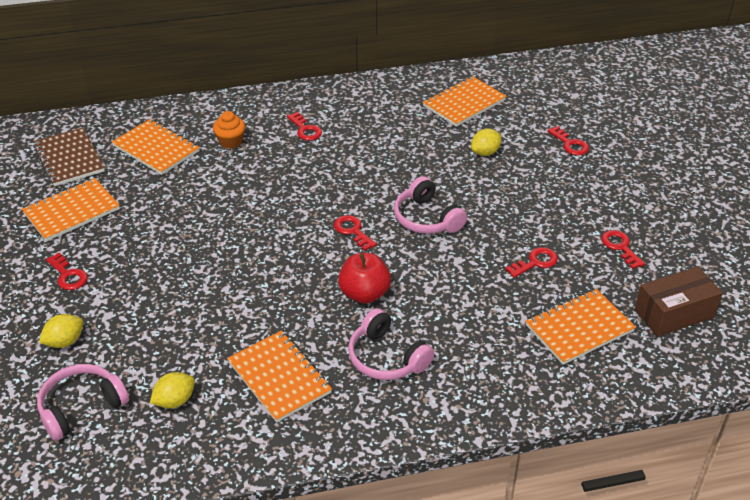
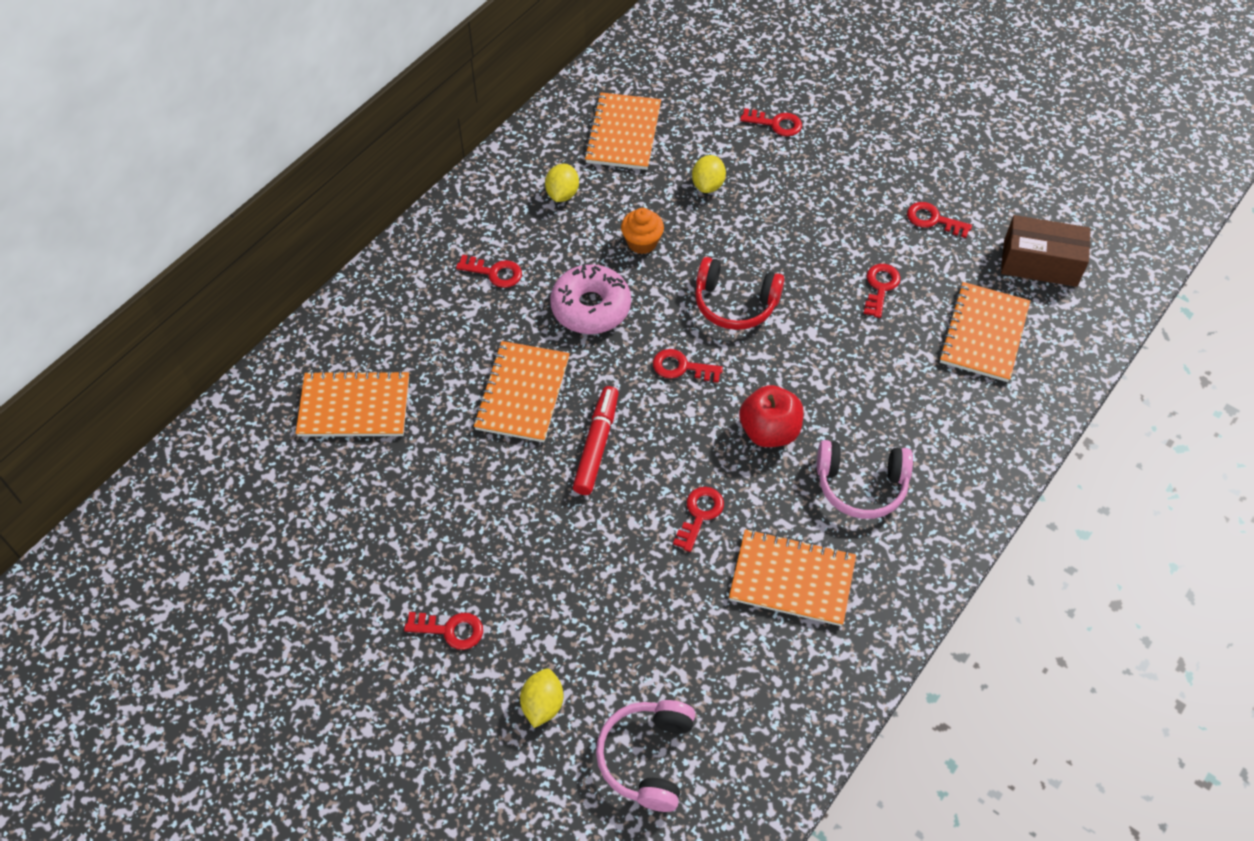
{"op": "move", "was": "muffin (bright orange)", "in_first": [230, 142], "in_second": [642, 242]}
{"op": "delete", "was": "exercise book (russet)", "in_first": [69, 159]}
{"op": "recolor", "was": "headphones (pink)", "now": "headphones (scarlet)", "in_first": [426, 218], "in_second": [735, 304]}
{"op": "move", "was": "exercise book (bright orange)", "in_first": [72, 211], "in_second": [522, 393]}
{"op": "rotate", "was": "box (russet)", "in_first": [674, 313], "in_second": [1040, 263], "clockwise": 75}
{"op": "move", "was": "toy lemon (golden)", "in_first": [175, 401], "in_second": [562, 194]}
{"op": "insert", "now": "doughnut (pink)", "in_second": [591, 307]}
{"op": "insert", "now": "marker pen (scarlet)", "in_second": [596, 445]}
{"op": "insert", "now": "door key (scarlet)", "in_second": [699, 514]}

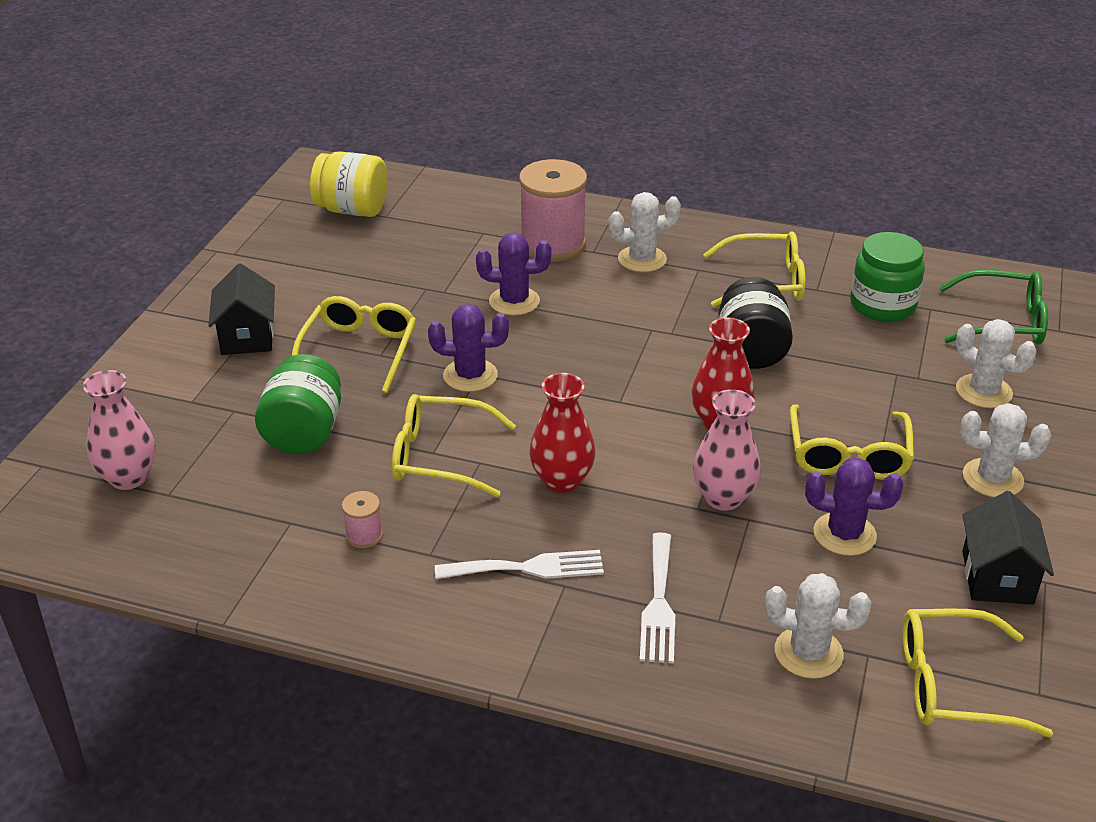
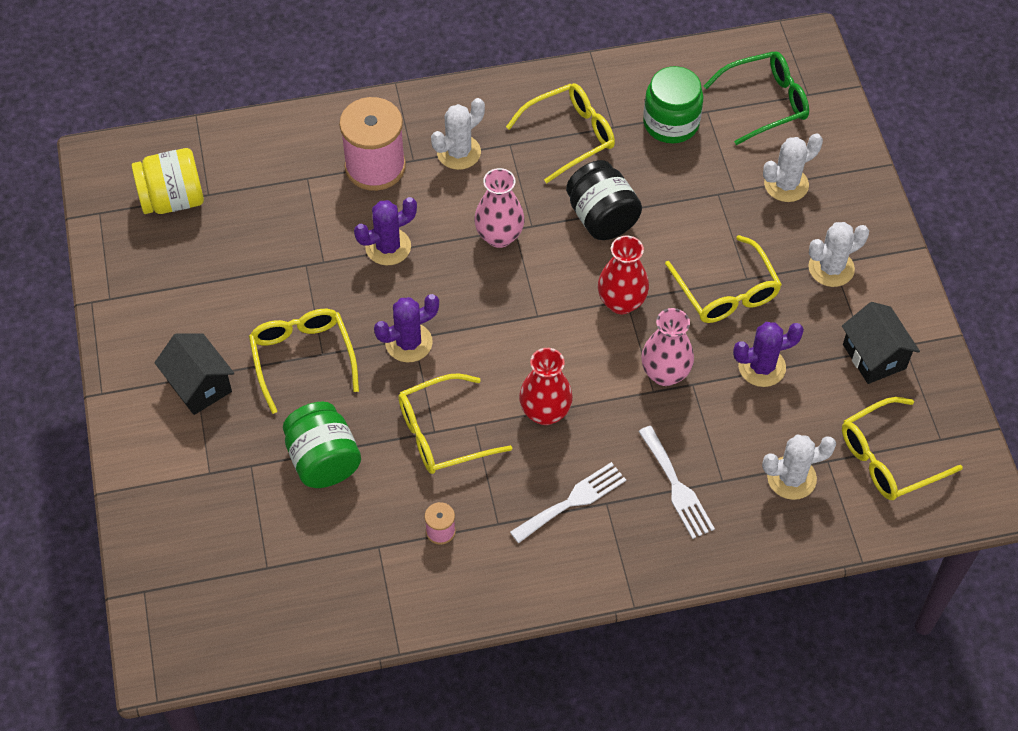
{"op": "rotate", "was": "saguaro cactus (snow-white)", "in_first": [983, 391], "in_second": [786, 184], "clockwise": -45}
{"op": "move", "was": "flower vase (pink)", "in_first": [128, 477], "in_second": [499, 236]}

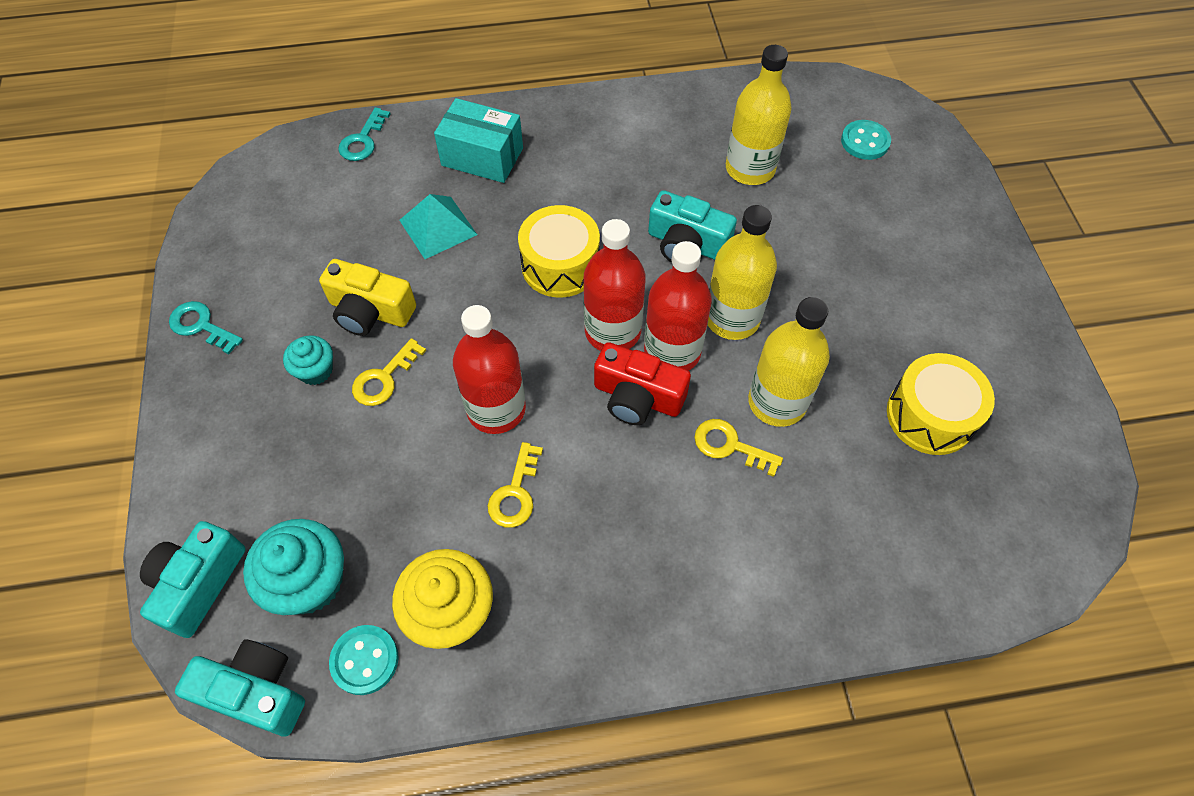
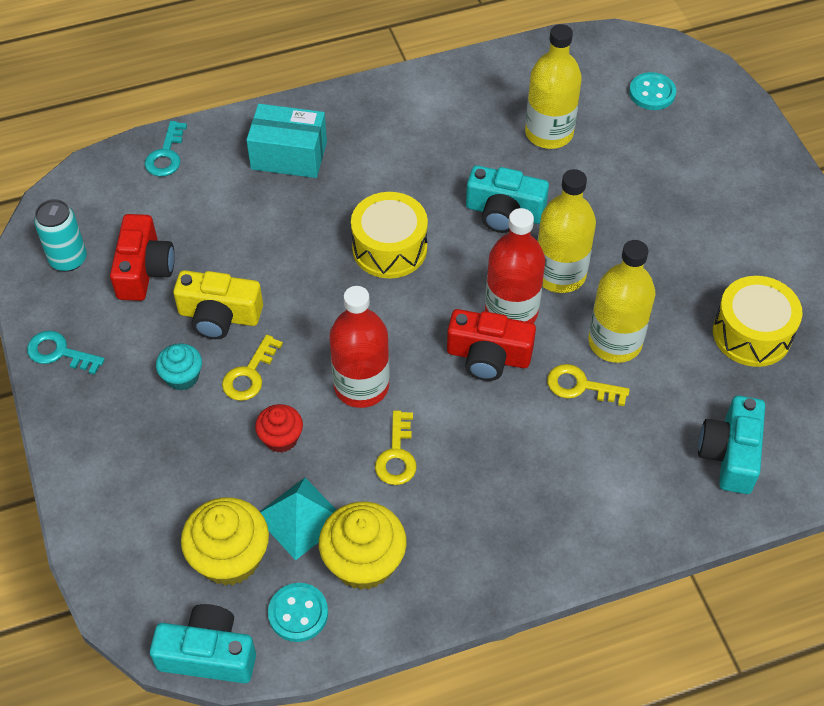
{"op": "move", "was": "pyramid (turquoise)", "in_first": [438, 227], "in_second": [300, 517]}
{"op": "delete", "was": "flask (scarlet)", "in_first": [612, 331]}
{"op": "recolor", "was": "muffin (turquoise)", "now": "muffin (golden)", "in_first": [309, 581], "in_second": [230, 558]}
{"op": "move", "was": "camera (turquoise)", "in_first": [198, 583], "in_second": [730, 454]}
{"op": "insert", "now": "can (turquoise)", "in_second": [68, 259]}
{"op": "insert", "now": "camera (scarlet)", "in_second": [144, 270]}
{"op": "insert", "now": "muffin (scarlet)", "in_second": [281, 438]}

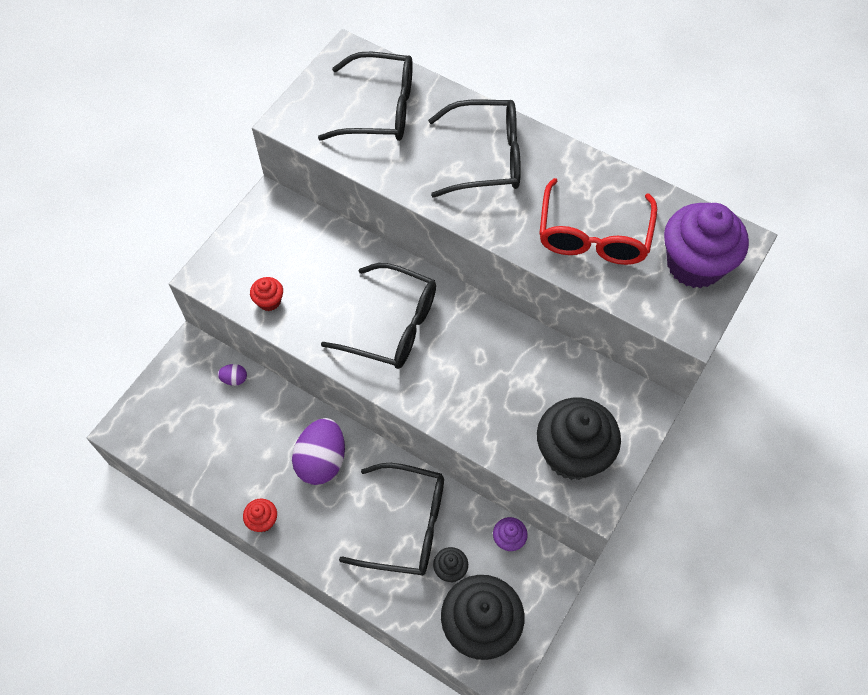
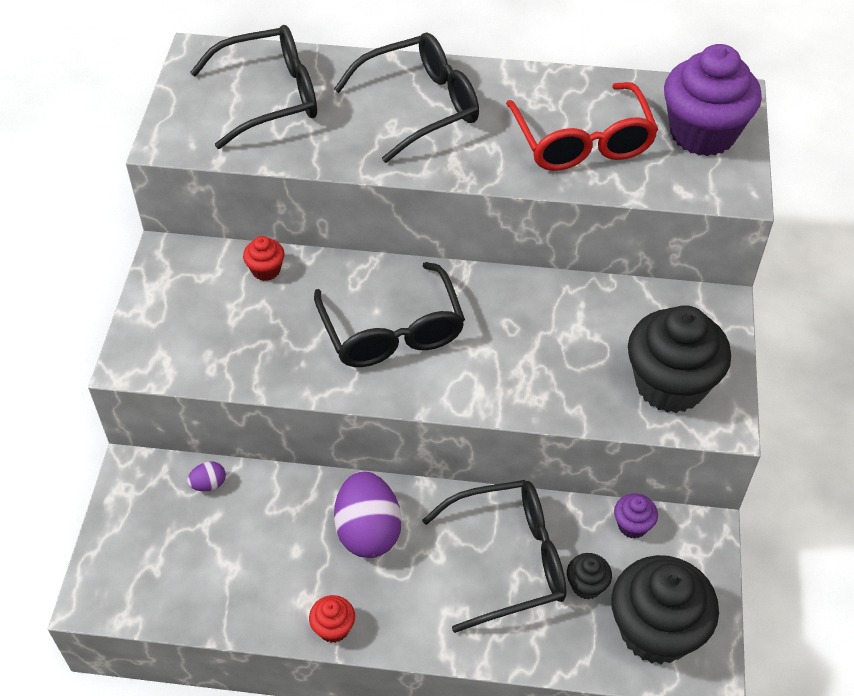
{"op": "rotate", "was": "spectacles (jet-black)", "in_first": [393, 326], "in_second": [392, 332], "clockwise": 75}
{"op": "move", "was": "muffin (scarlet)", "in_first": [269, 301], "in_second": [266, 270]}

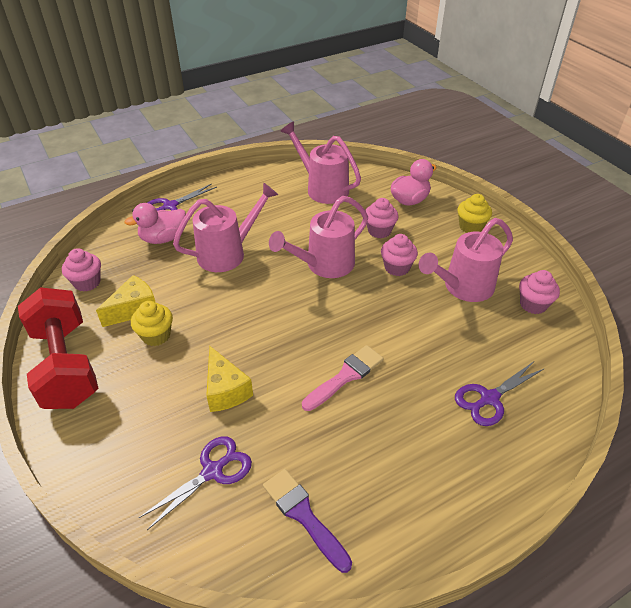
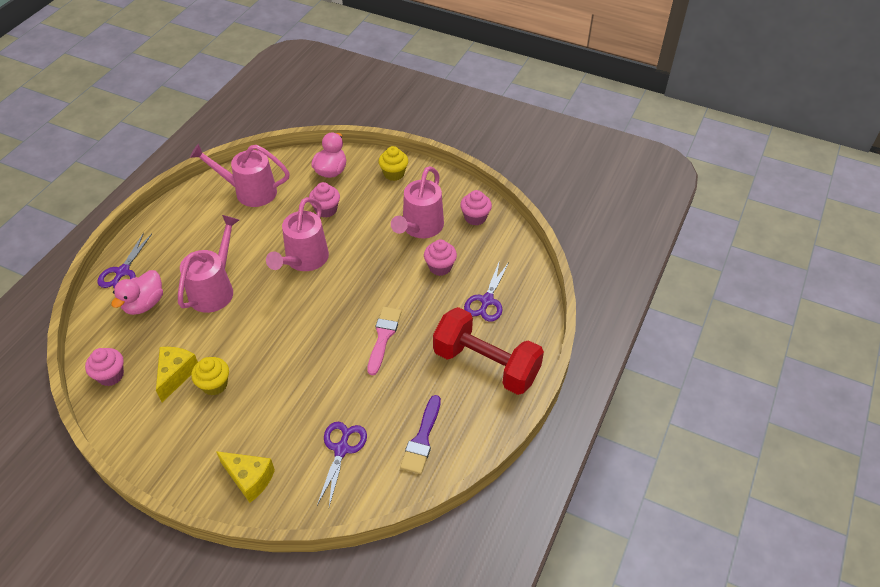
{"op": "move", "was": "muffin (pink)", "in_first": [397, 267], "in_second": [440, 267]}
{"op": "move", "was": "free weight (scarlet)", "in_first": [66, 365], "in_second": [486, 364]}
{"op": "move", "was": "cheese (golden)", "in_first": [225, 390], "in_second": [249, 479]}
{"op": "rotate", "was": "brush (purple)", "in_first": [303, 515], "in_second": [422, 439], "clockwise": -90}

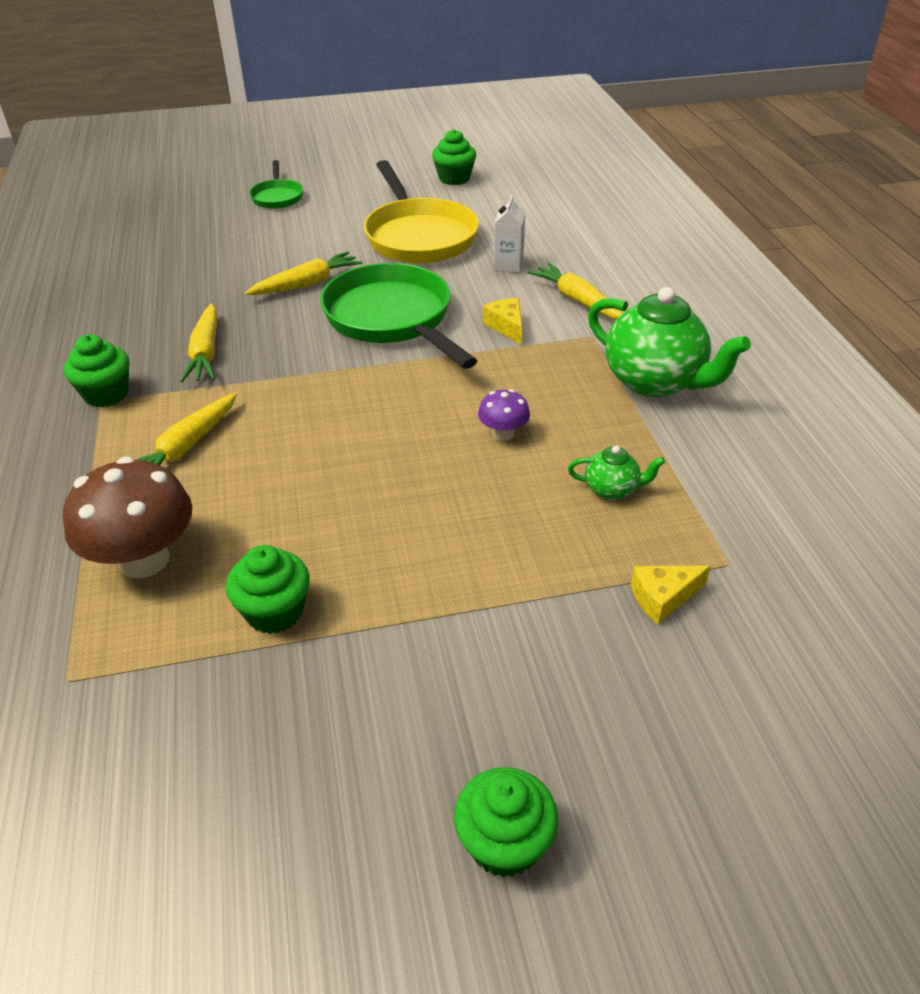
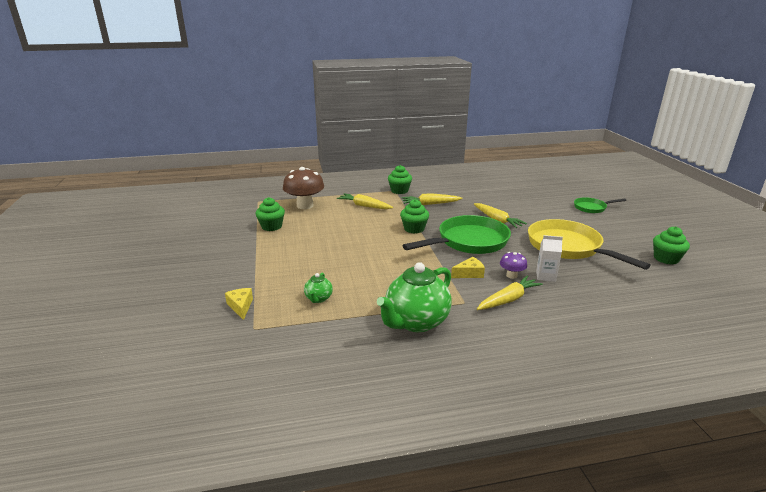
{"op": "rotate", "was": "pan (golden)", "in_first": [418, 236], "in_second": [568, 247], "clockwise": 75}
{"op": "move", "was": "fungus (purple)", "in_first": [503, 434], "in_second": [511, 275]}
{"op": "move", "was": "muffin (emerald)", "in_first": [504, 843], "in_second": [414, 229]}

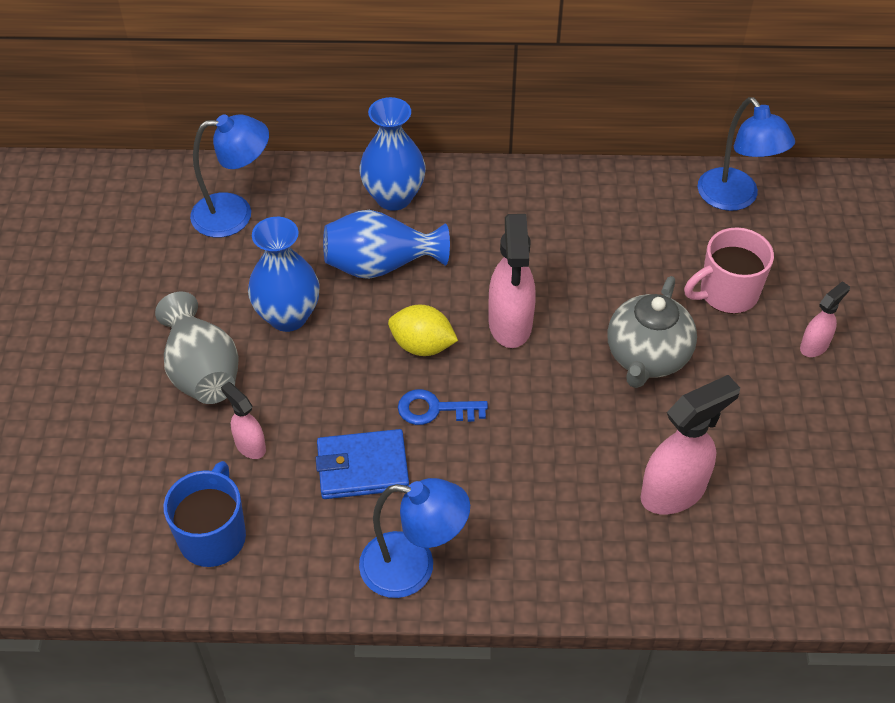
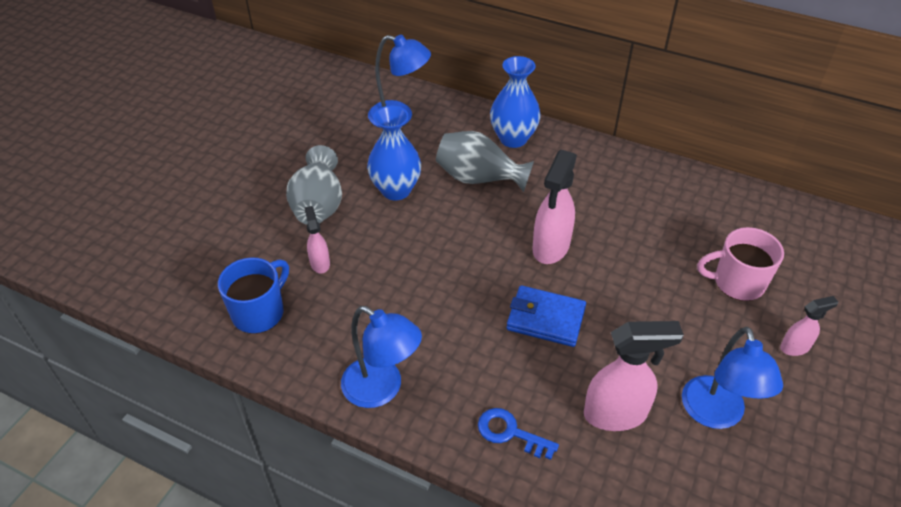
{"op": "move", "was": "desk lamp (blue)", "in_first": [735, 198], "in_second": [716, 414]}
{"op": "recolor", "was": "flower vase (blue)", "now": "flower vase (gray)", "in_first": [381, 265], "in_second": [479, 178]}
{"op": "delete", "was": "tea pot (gray)", "in_first": [647, 357]}
{"op": "delete", "was": "toy lemon (golden)", "in_first": [422, 346]}
{"op": "move", "was": "door key (blue)", "in_first": [434, 409], "in_second": [510, 432]}
{"op": "move", "was": "card wallet (blue)", "in_first": [362, 467], "in_second": [545, 319]}

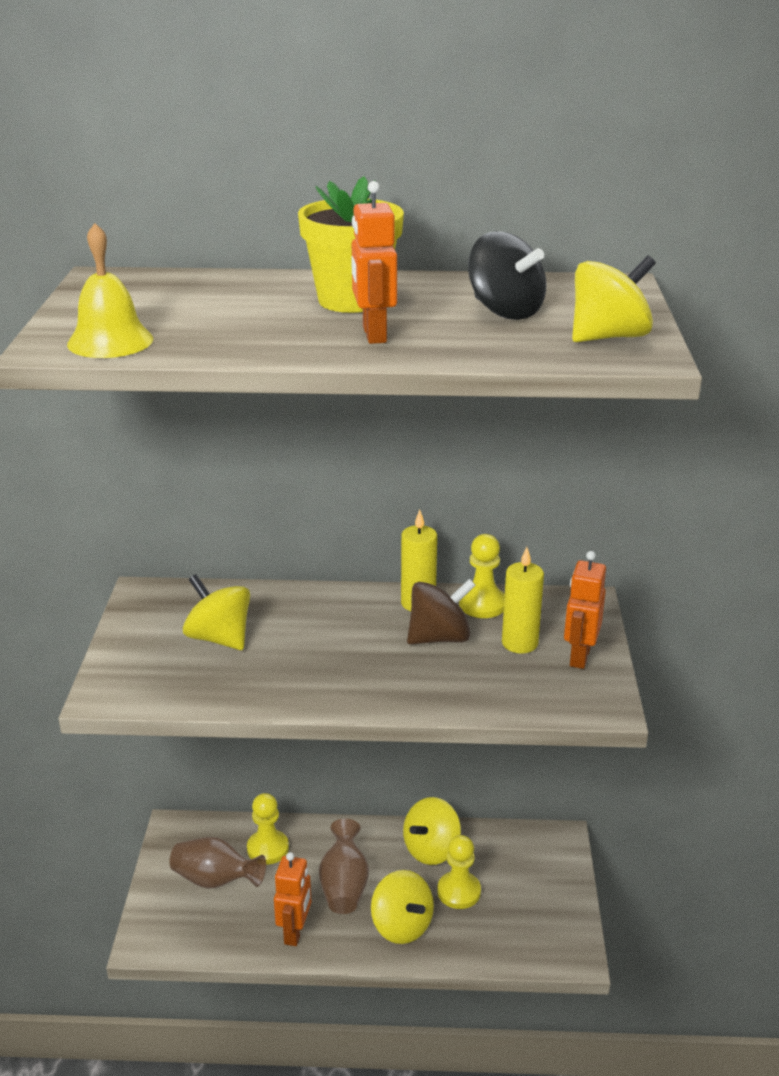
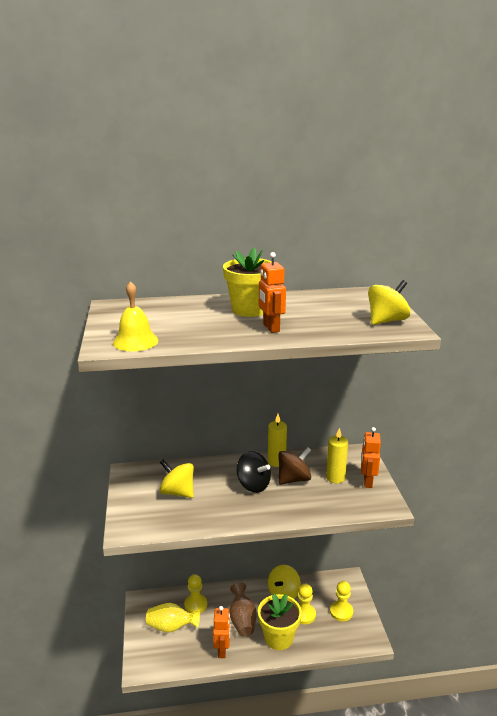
{"op": "move", "was": "spinning top (jet-black)", "in_first": [505, 311], "in_second": [253, 485]}
{"op": "move", "was": "game pawn (golden)", "in_first": [482, 604], "in_second": [341, 612]}
{"op": "recolor", "was": "flower vase (russet)", "now": "flower vase (golden)", "in_first": [215, 880], "in_second": [171, 627]}
{"op": "replace", "was": "spinning top (golden)", "now": "flower pot (golden)", "in_first": [402, 925], "in_second": [278, 638]}

